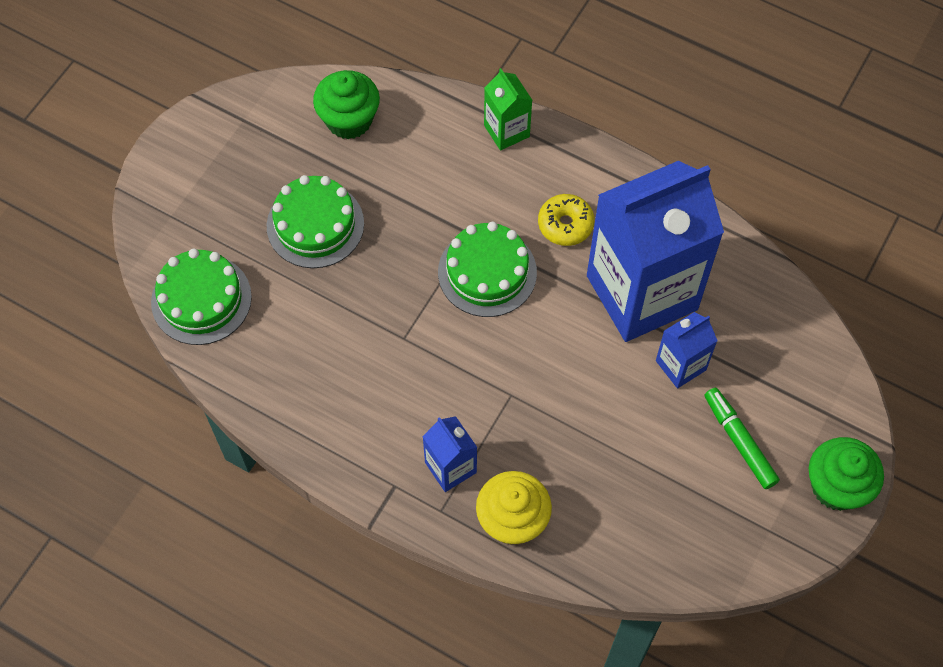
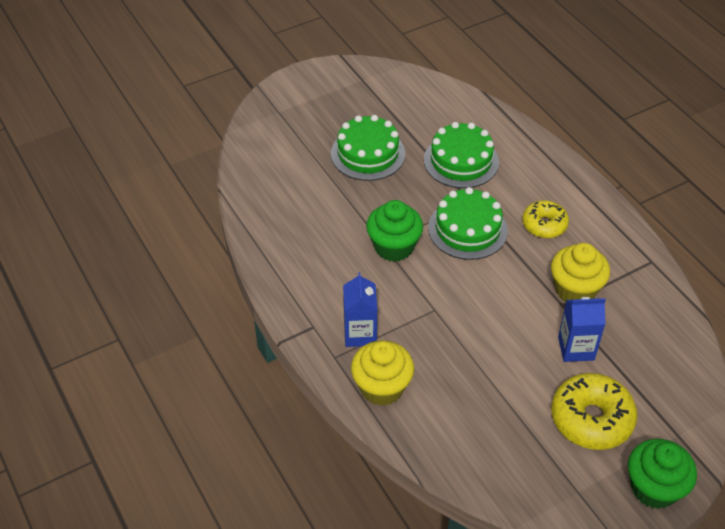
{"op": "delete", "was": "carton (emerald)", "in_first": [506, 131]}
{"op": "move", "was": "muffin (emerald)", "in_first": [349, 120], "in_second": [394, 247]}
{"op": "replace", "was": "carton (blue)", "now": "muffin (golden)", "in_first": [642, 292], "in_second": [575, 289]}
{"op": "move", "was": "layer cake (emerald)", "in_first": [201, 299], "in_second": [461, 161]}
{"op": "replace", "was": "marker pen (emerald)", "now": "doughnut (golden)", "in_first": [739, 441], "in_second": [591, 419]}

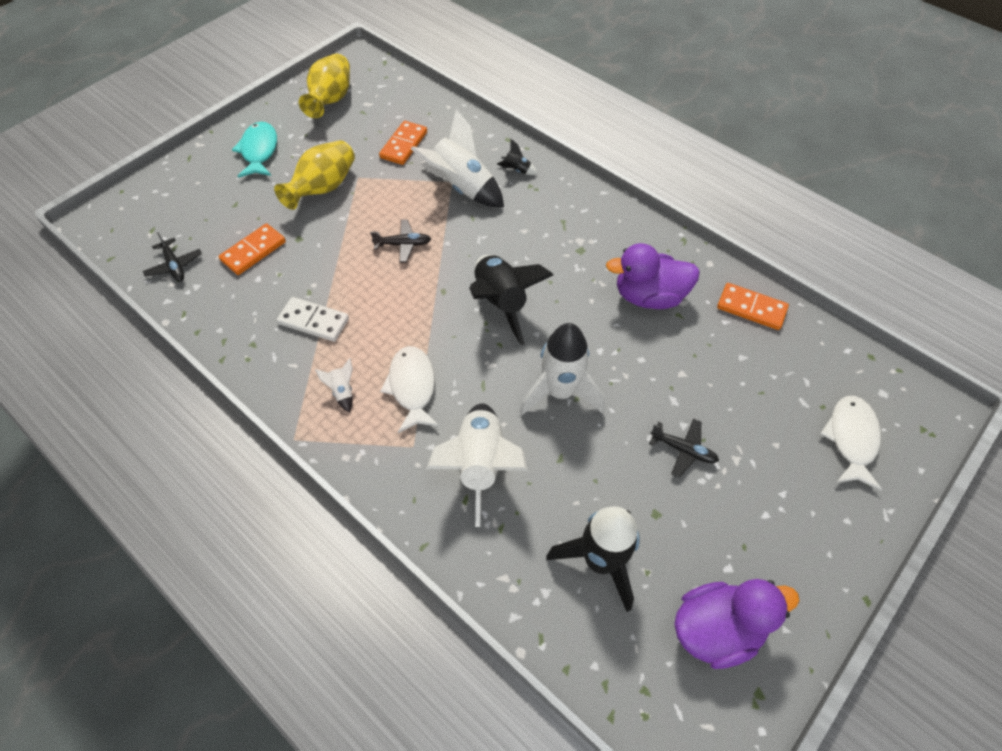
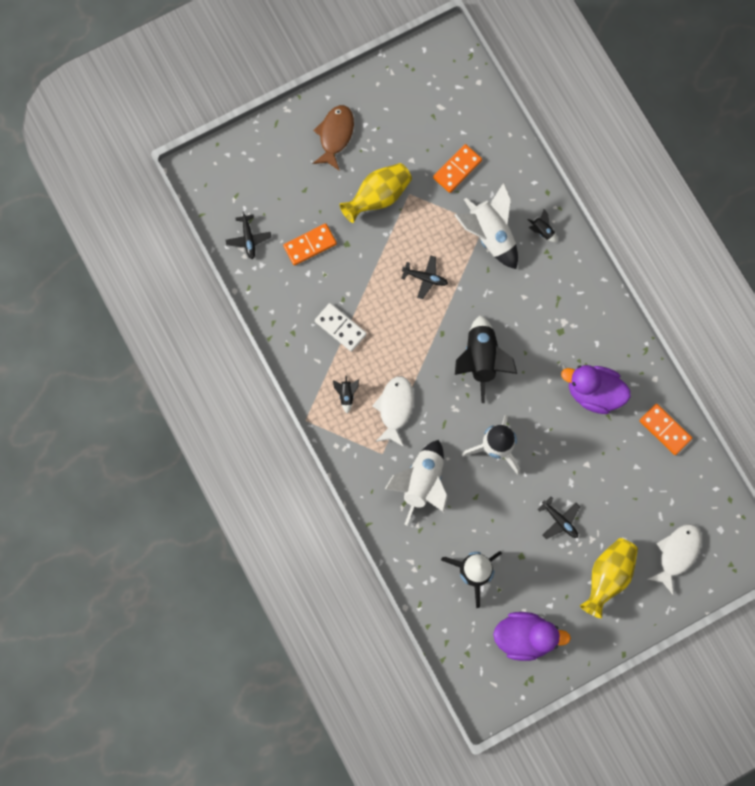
{"op": "move", "was": "flower vase (golden)", "in_first": [331, 100], "in_second": [607, 576]}
{"op": "recolor", "was": "fish (turquoise)", "now": "fish (russet)", "in_first": [259, 151], "in_second": [335, 135]}
{"op": "recolor", "was": "toy rocket (snow-white)", "now": "toy rocket (jet-black)", "in_first": [342, 391], "in_second": [346, 394]}

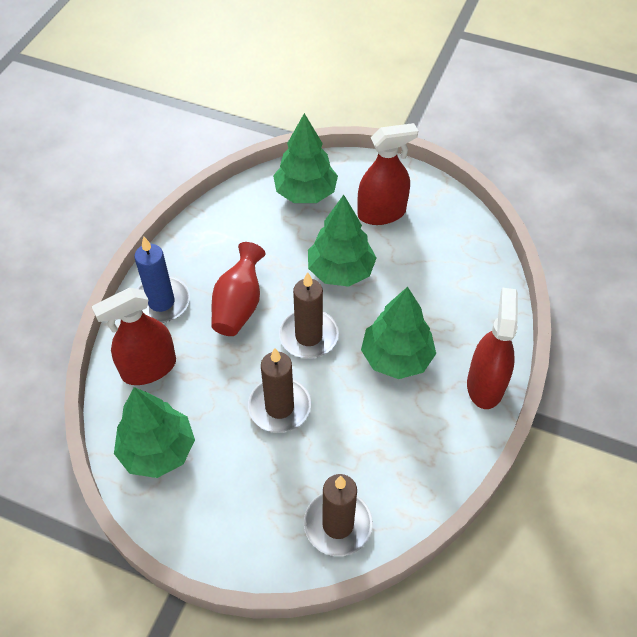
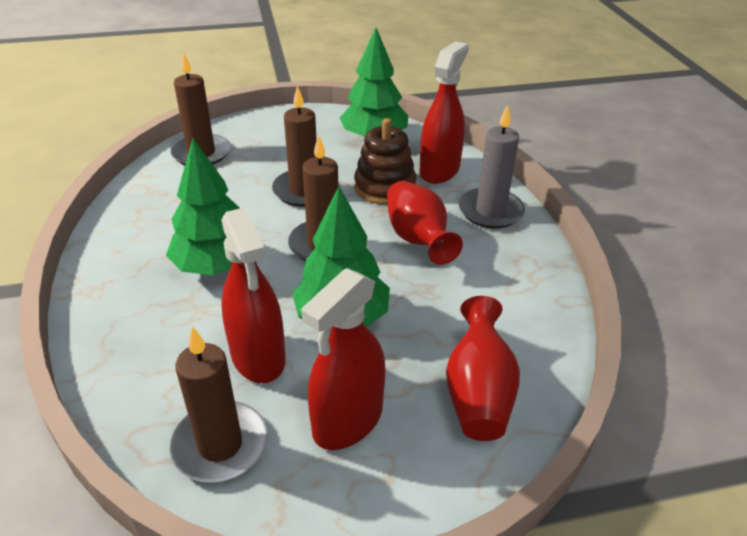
{"op": "replace", "was": "fir tree (emerald)", "now": "flower vase (scarlet)", "in_first": [305, 193], "in_second": [478, 393]}
{"op": "recolor", "was": "wax candle (blue)", "now": "wax candle (gray)", "in_first": [161, 302], "in_second": [490, 211]}
{"op": "move", "was": "spray cleaner (scarlet)", "in_first": [485, 385], "in_second": [258, 356]}
{"op": "insert", "now": "stacking rings (russet)", "in_second": [385, 187]}
{"op": "insert", "now": "wax candle (russet)", "in_second": [220, 445]}

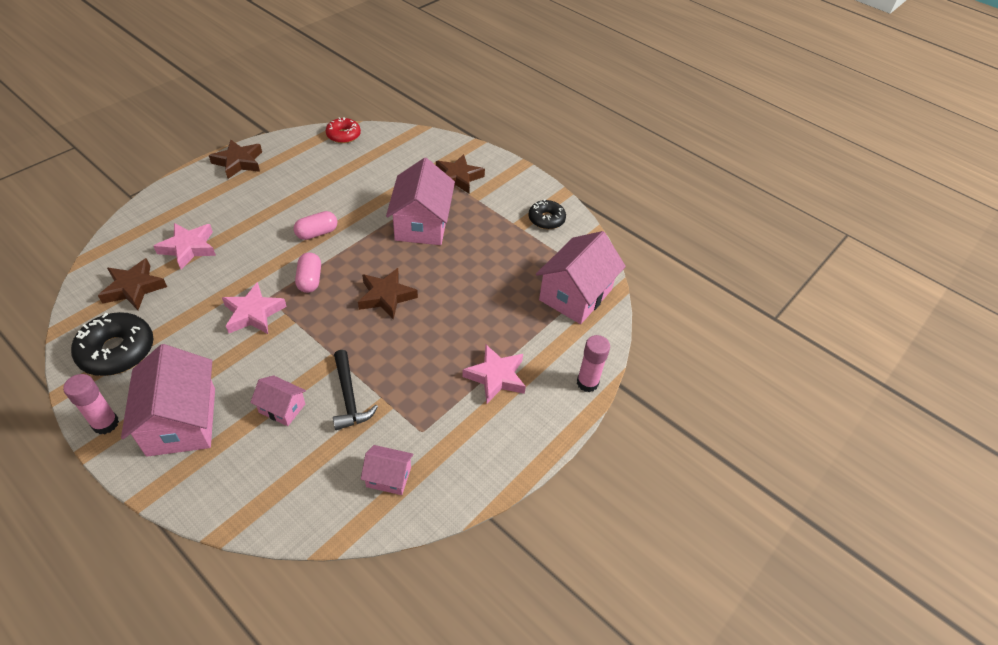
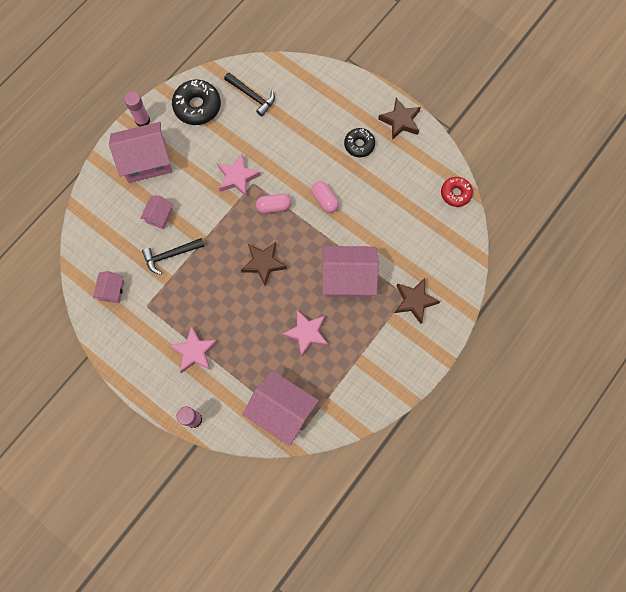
{"op": "move", "was": "doughnut (jet-black)", "in_first": [546, 219], "in_second": [359, 145]}
{"op": "move", "was": "five-pointed star (pink)", "in_first": [188, 248], "in_second": [306, 333]}
{"op": "replace", "was": "five-pointed star (russet)", "now": "claw hammer (jet-black)", "in_first": [134, 288], "in_second": [252, 96]}

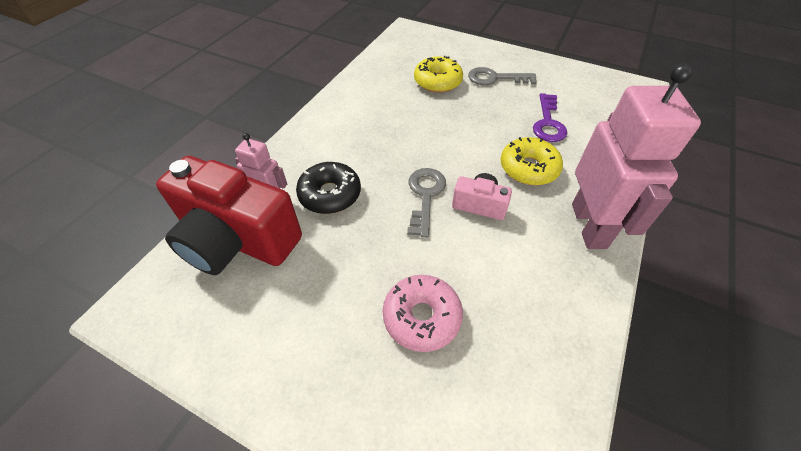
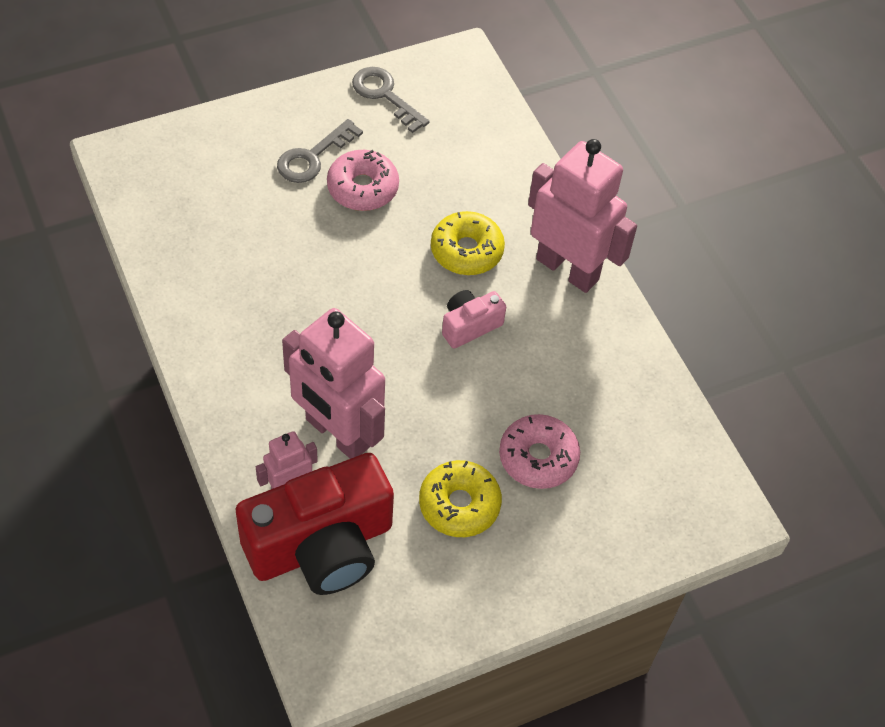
{"op": "move", "was": "doughnut (golden)", "in_first": [437, 82], "in_second": [459, 504]}
{"op": "delete", "was": "door key (purple)", "in_first": [548, 123]}
{"op": "replace", "was": "doughnut (jet-black)", "now": "robot (pink)", "in_first": [330, 194], "in_second": [337, 433]}
{"op": "move", "was": "door key (gray)", "in_first": [425, 196], "in_second": [385, 95]}
{"op": "insert", "now": "doughnut (pink)", "in_second": [362, 188]}

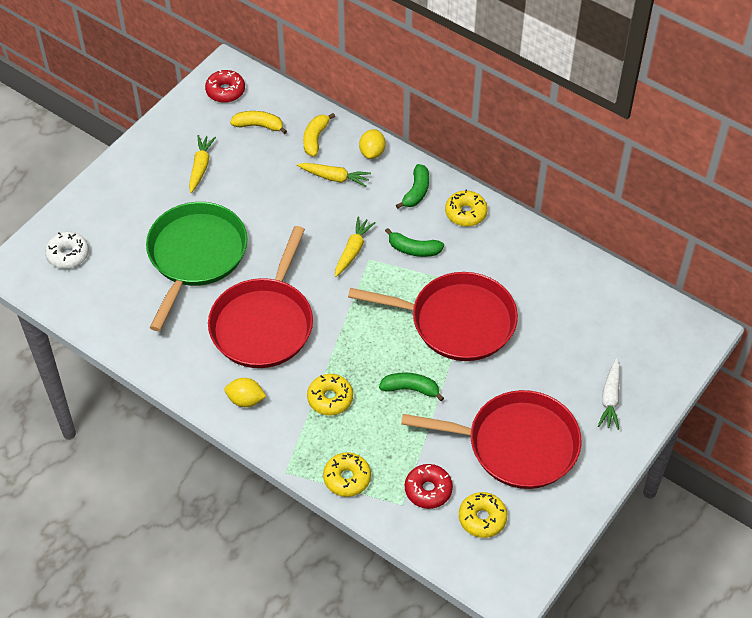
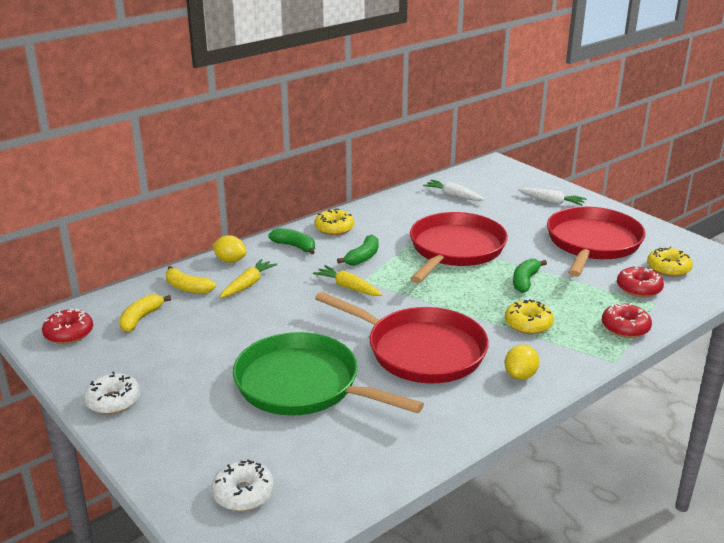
{"op": "delete", "was": "root vegetable (golden)", "in_first": [200, 167]}
{"op": "recolor", "was": "doughnut (golden)", "now": "doughnut (scarlet)", "in_first": [347, 478], "in_second": [625, 327]}
{"op": "insert", "now": "root vegetable (snow-white)", "in_second": [453, 196]}
{"op": "insert", "now": "doughnut (snow-white)", "in_second": [113, 401]}

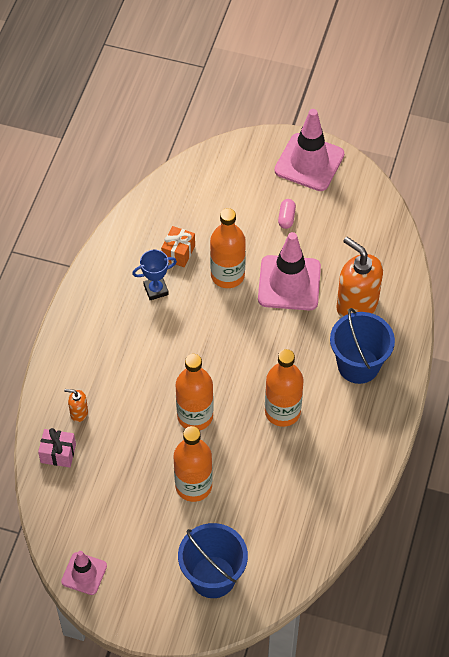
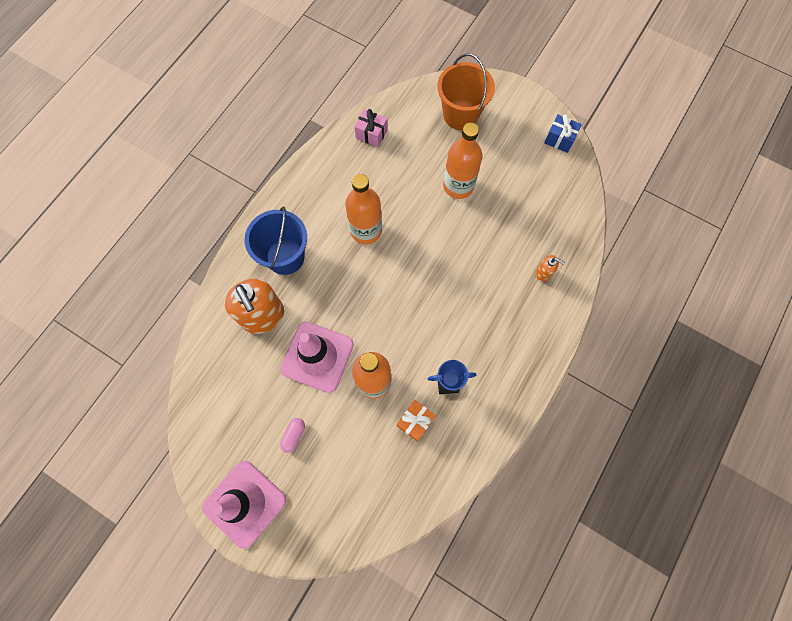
{"op": "delete", "was": "flask (bright orange)", "in_first": [195, 416]}
{"op": "move", "was": "wrapped gift (pink)", "in_first": [58, 453], "in_second": [371, 134]}
{"op": "recolor", "was": "pail (blue)", "now": "pail (bright orange)", "in_first": [213, 577], "in_second": [460, 114]}
{"op": "replace", "was": "safety cone (pink)", "now": "wrapped gift (blue)", "in_first": [84, 573], "in_second": [559, 139]}

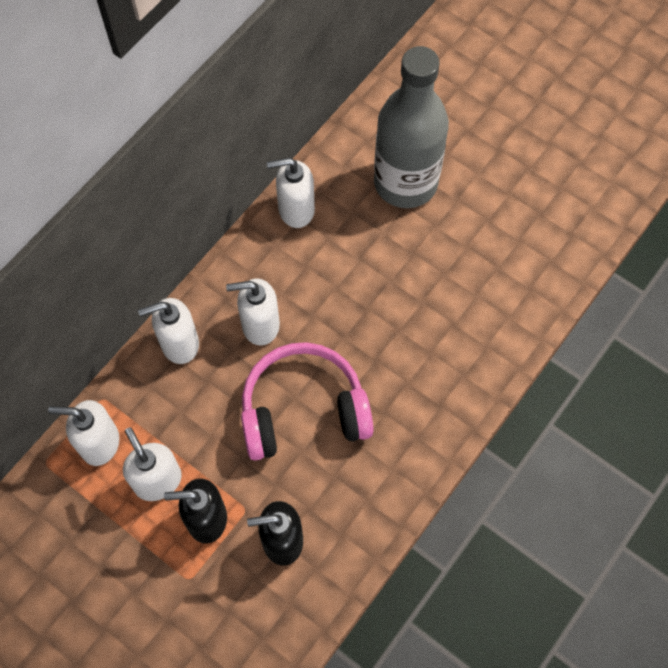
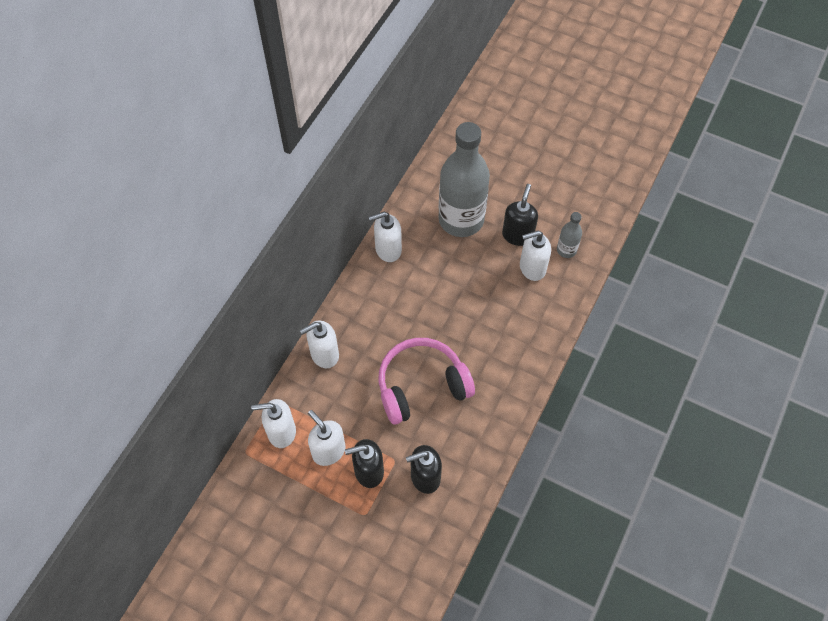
{"op": "move", "was": "pump bottle (snow-white)", "in_first": [260, 325], "in_second": [532, 268]}
{"op": "insert", "now": "pump bottle (jet-black)", "in_second": [517, 235]}
{"op": "insert", "now": "flask (gray)", "in_second": [566, 250]}

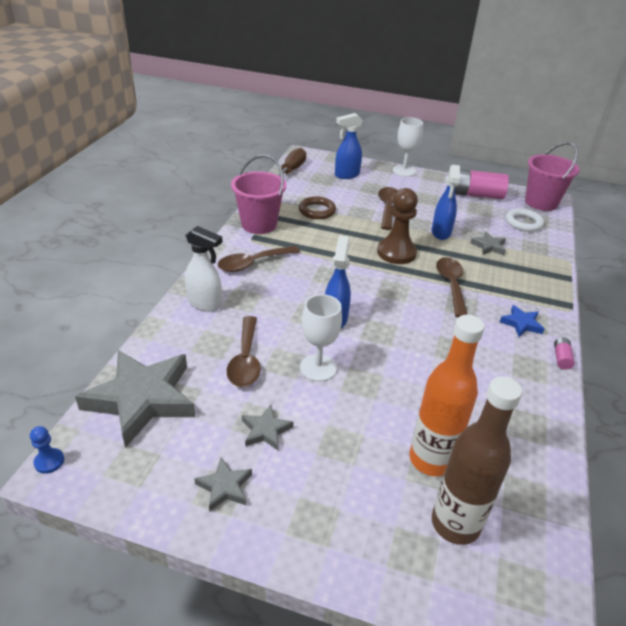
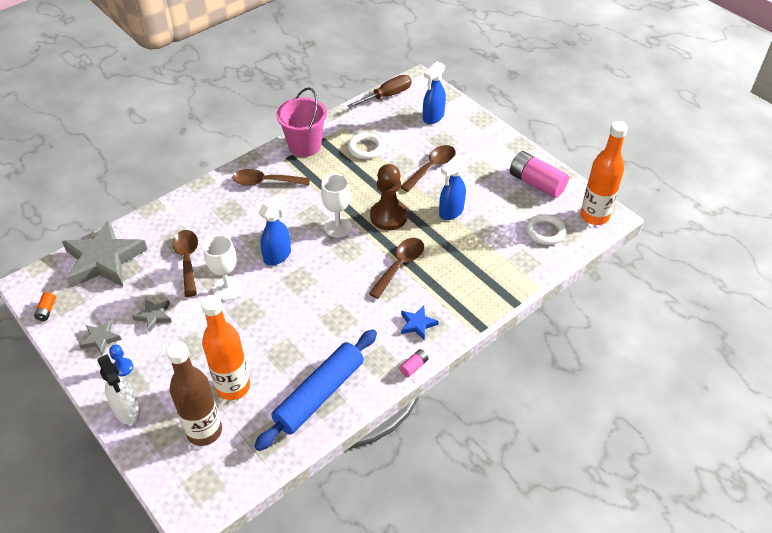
{"op": "rotate", "was": "spray cleaner (blue)", "in_first": [346, 175], "in_second": [433, 117], "clockwise": -60}
{"op": "move", "was": "wine glass (snow-white)", "in_first": [404, 171], "in_second": [337, 227]}
{"op": "replace", "was": "pail (pink)", "now": "flask (bright orange)", "in_first": [541, 202], "in_second": [594, 216]}
{"op": "recolor", "was": "torus (russet)", "now": "torus (snow-white)", "in_first": [317, 211], "in_second": [365, 148]}
{"op": "move", "was": "spray cleaner (snow-white)", "in_first": [205, 304], "in_second": [127, 410]}
{"op": "delete", "was": "five-pointed star (gray)", "in_first": [489, 246]}
{"op": "rotate", "was": "tablespoon (russet)", "in_first": [245, 359], "in_second": [187, 260], "clockwise": 135}
{"op": "move", "was": "game pawn (blue)", "in_first": [49, 461], "in_second": [123, 367]}
{"op": "insert", "now": "battery (bright orange)", "in_second": [47, 310]}
{"op": "insert", "now": "pastry roller (blue)", "in_second": [319, 394]}

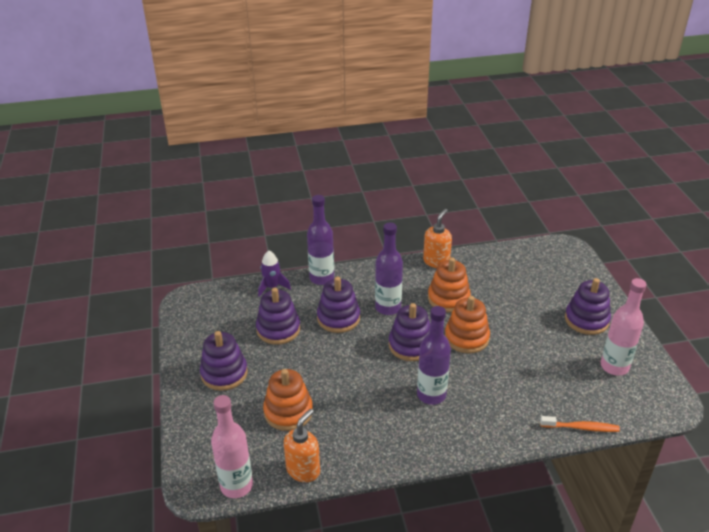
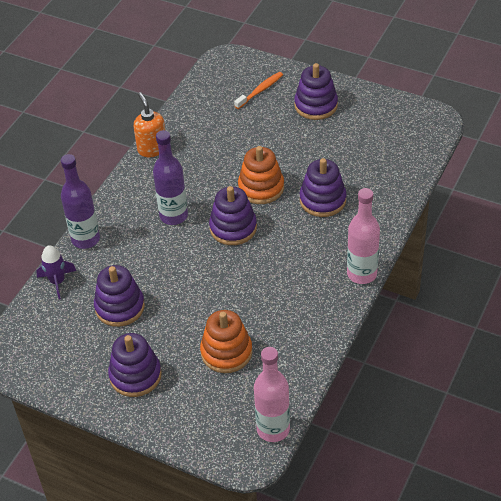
{"op": "delete", "was": "stacking rings (bright orange)", "in_first": [448, 298]}
{"op": "move", "was": "stacking rings (purple)", "in_first": [338, 318], "in_second": [322, 200]}
{"op": "move", "was": "flask (pink)", "in_first": [614, 366], "in_second": [362, 274]}
{"op": "delete", "was": "flask (purple)", "in_first": [431, 395]}
{"op": "delete", "was": "pump bottle (bright orange)", "in_first": [303, 470]}
{"op": "move", "was": "tooth brush (bright orange)", "in_first": [581, 428], "in_second": [260, 90]}

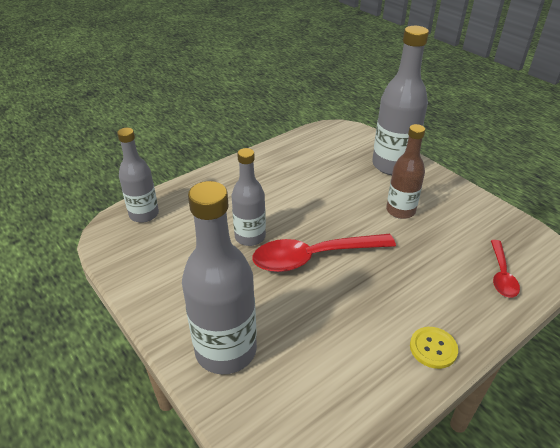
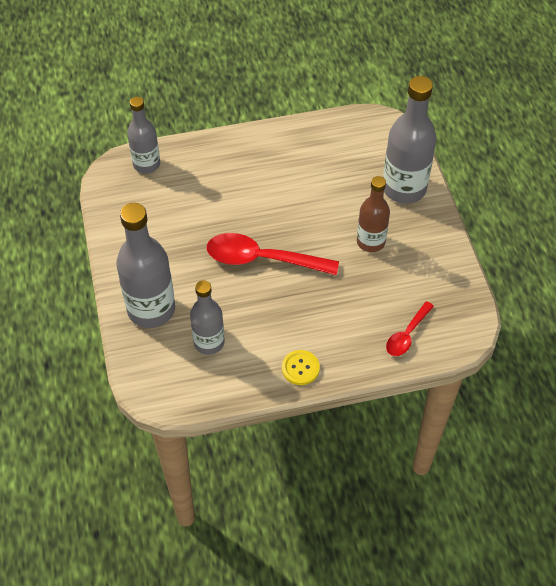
{"op": "move", "was": "flask (gray)", "in_first": [250, 237], "in_second": [209, 342]}

